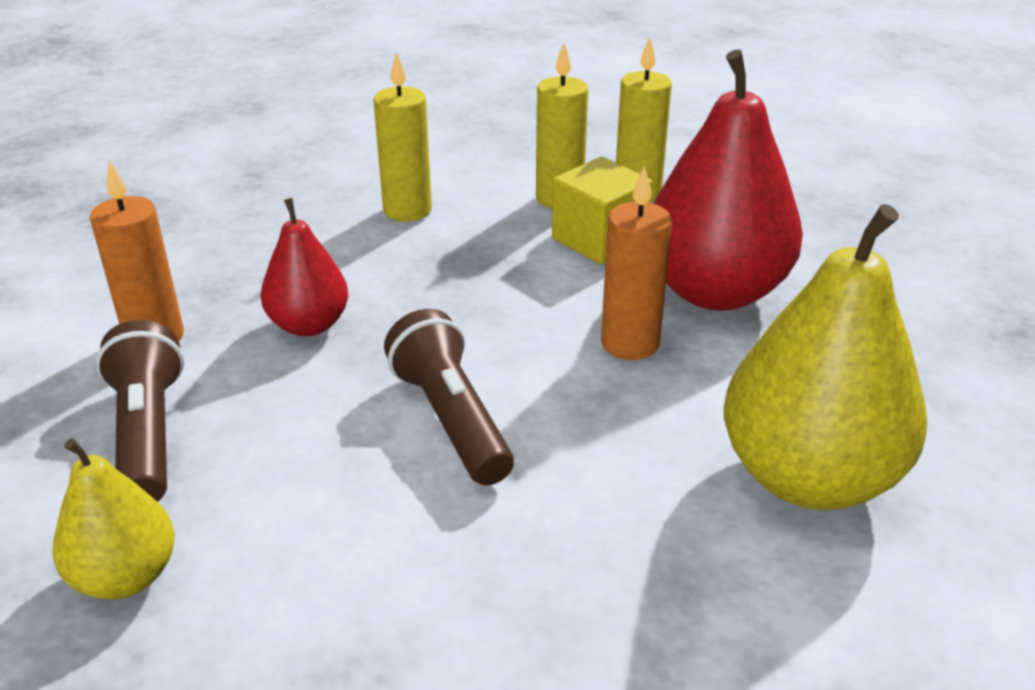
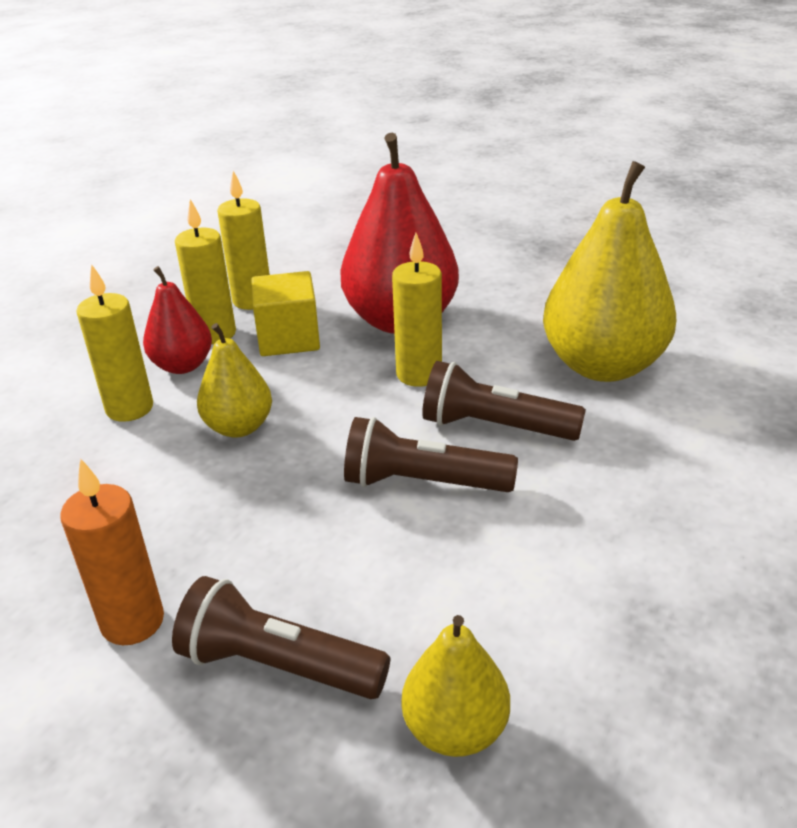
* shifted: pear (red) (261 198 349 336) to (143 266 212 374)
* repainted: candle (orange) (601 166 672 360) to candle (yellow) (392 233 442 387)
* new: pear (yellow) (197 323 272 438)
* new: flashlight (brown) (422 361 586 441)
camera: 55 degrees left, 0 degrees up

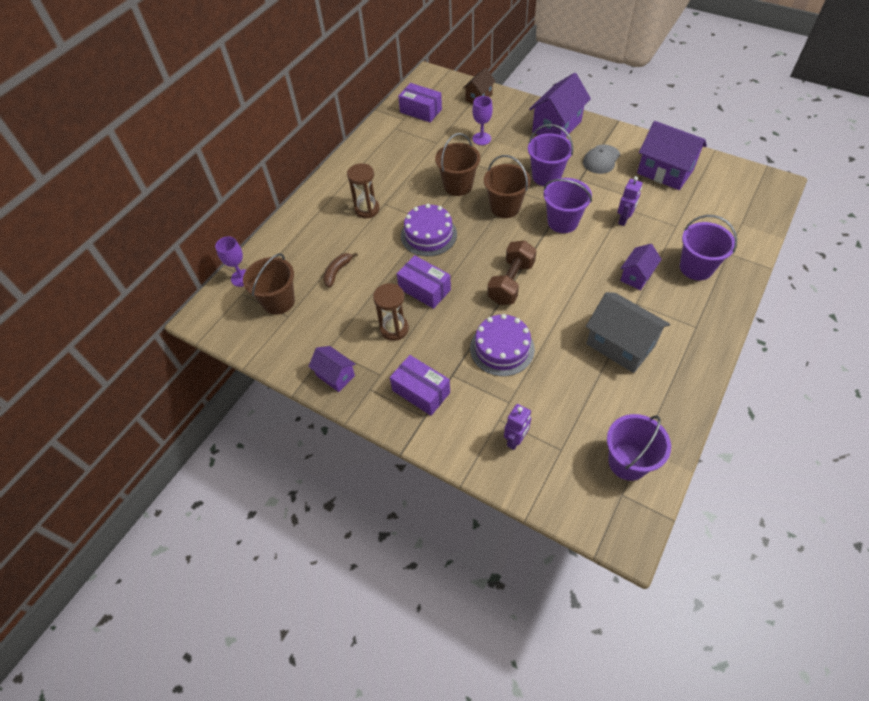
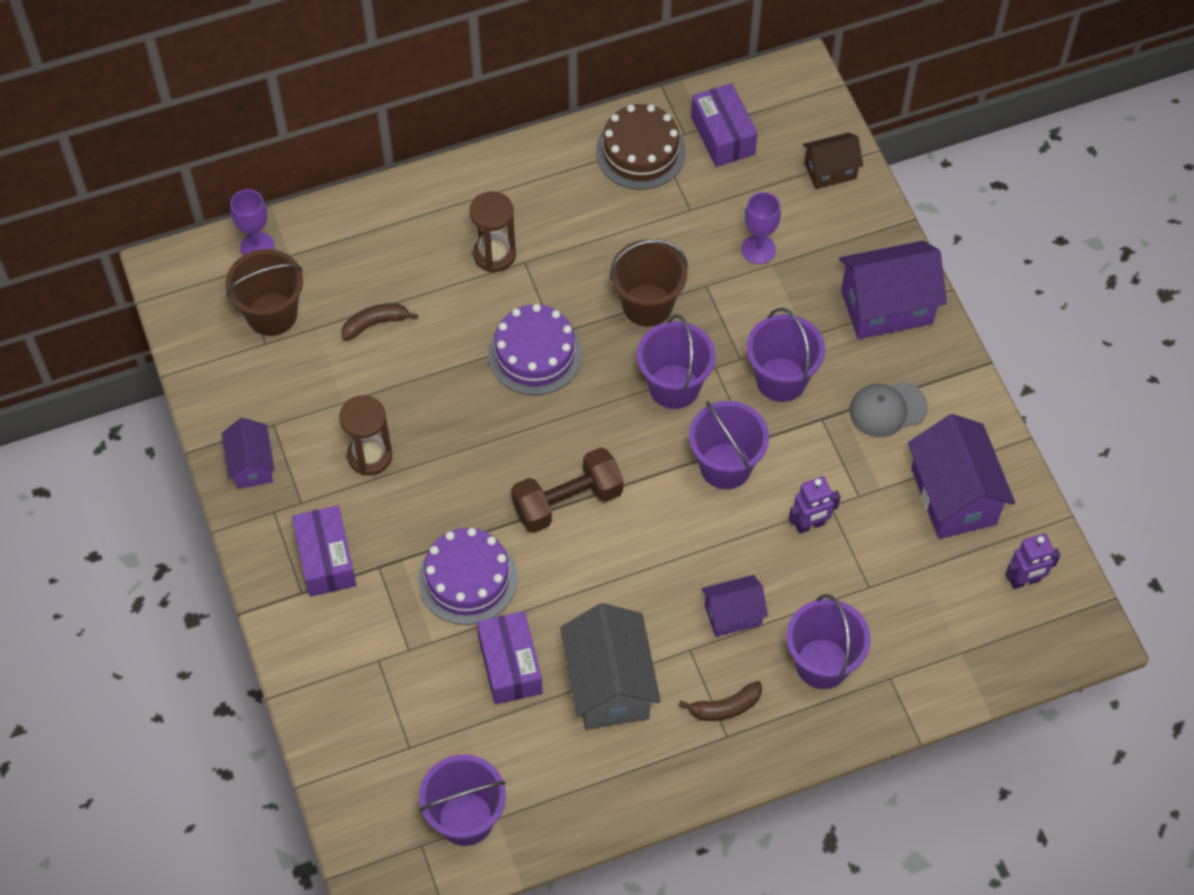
* shifted: box (purple) (397 255 451 309) to (477 611 543 705)
* repainted: bucket (brown) (484 155 531 218) to bucket (purple) (637 314 716 409)
* shifted: robot (purple) (504 404 531 450) to (1005 533 1060 589)
* new: cake (brown) (596 104 686 189)
* new: banana (brown) (679 681 762 721)
camera: 35 degrees right, 5 degrees up

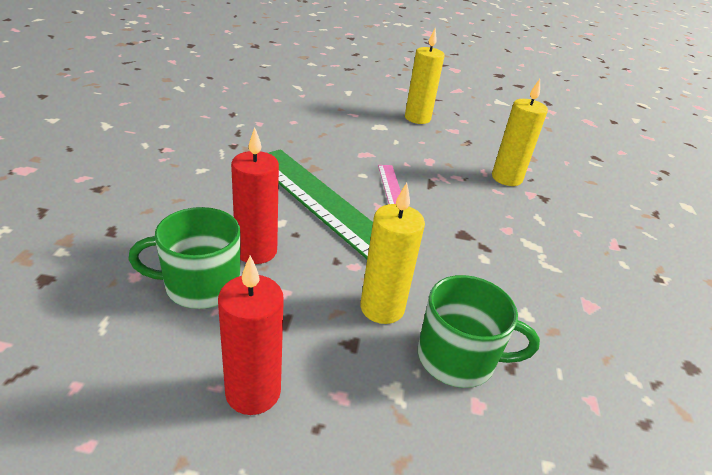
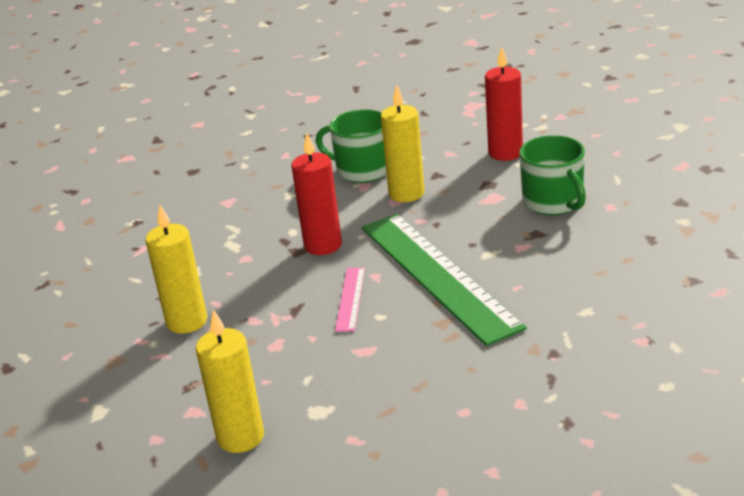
* rotated: mug (green) (128 207 240 309) = (520 135 586 215) 60 degrees clockwise
* shifted: candle (red) (231 127 279 264) to (292 133 342 255)
camera: 160 degrees left, 5 degrees down

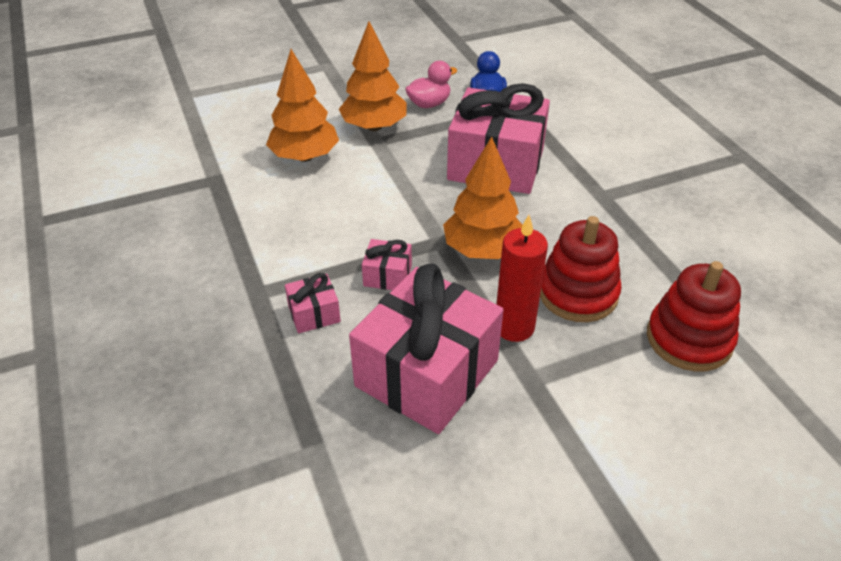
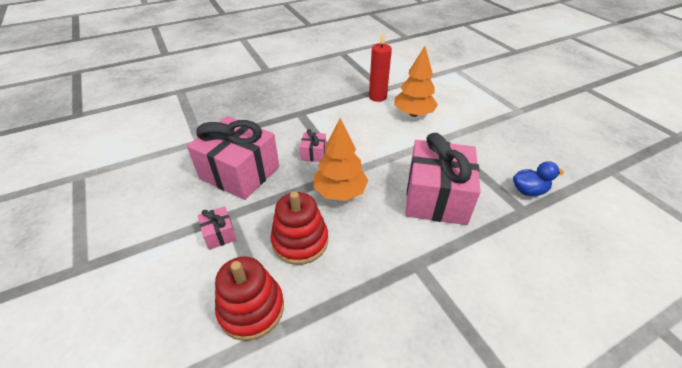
* shifted: gift (pink) (285 273 341 333) to (198 206 237 250)
* gone: tree (orange) (339 21 406 131)
* gone: duck (pink) (405 61 457 108)
* shifted: candle (red) (496 215 548 342) to (369 33 392 102)
camera: 85 degrees right, 0 degrees up

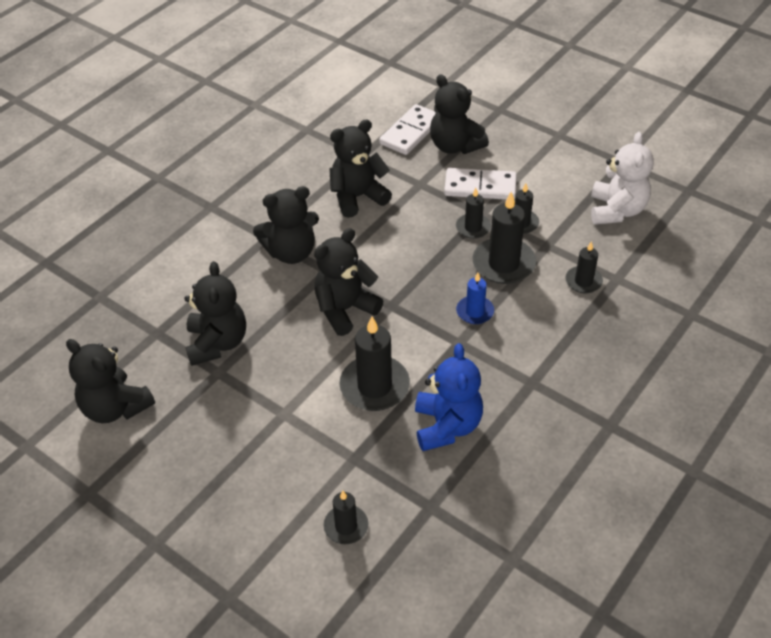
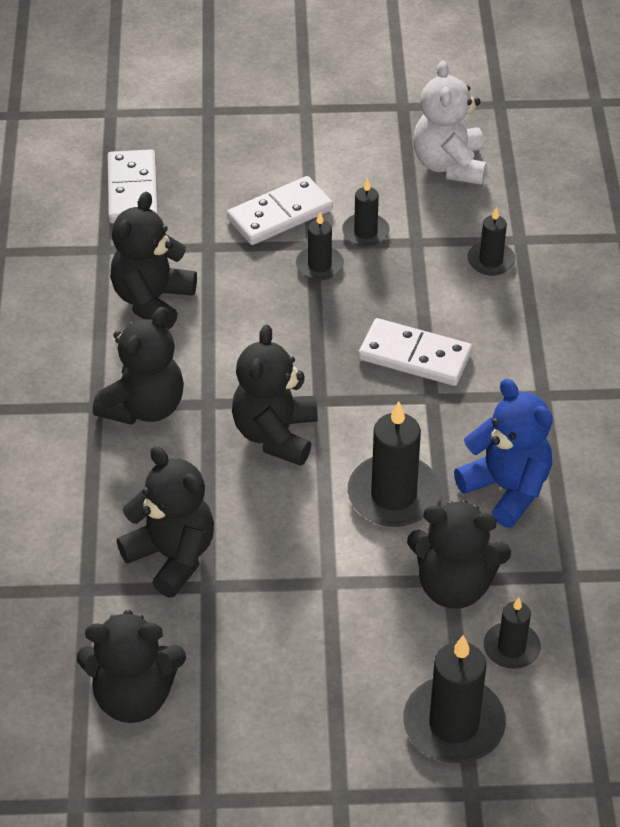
* shifted: teddy bear (black) (430 74 489 154) to (407 500 511 609)
* swapped: candle (blue) (456 273 494 324) to domino (white) (358 318 472 386)
* shifted: candle (black) (473 191 536 284) to (403 635 506 763)
* rotated: teddy bear (white) (591 132 654 225) = (413 60 487 185) 150 degrees counterclockwise
camera: 40 degrees left, 0 degrees up

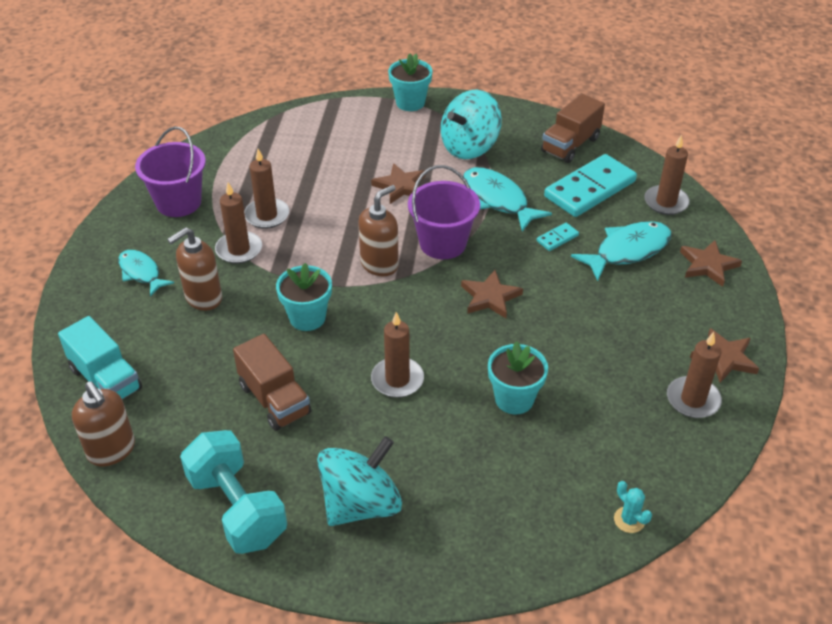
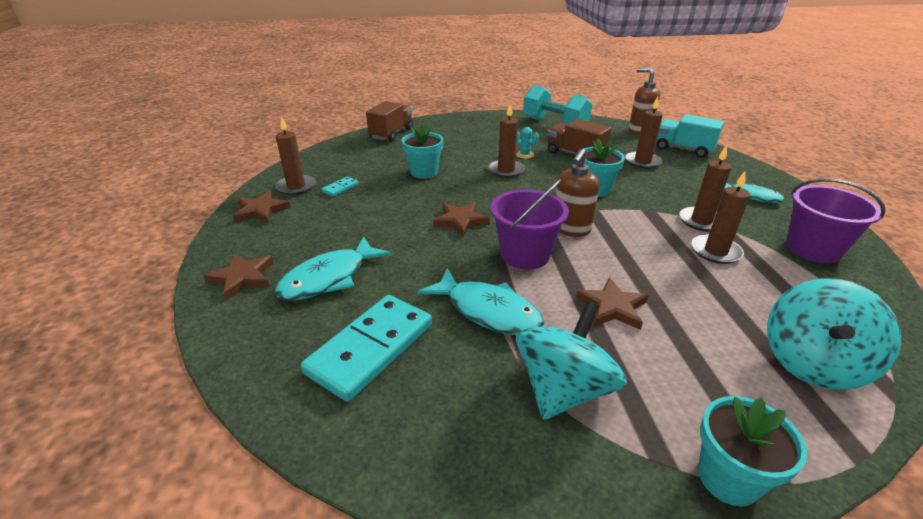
* gone: soap dispenser (brown) (167 227 222 311)
* shifted: spinning top (turquoise) (317 436 402 526) to (767 279 902 390)
* shifted: domino (turquoise) (537 223 579 251) to (322 177 359 197)
* shifted: truck (brown) (541 94 605 163) to (366 101 413 142)
* shifted: cactus (turquoise) (614 481 652 533) to (516 127 539 159)
* shifted: candle (brown) (644 135 690 215) to (625 96 663 169)
camera: 165 degrees right, 10 degrees down

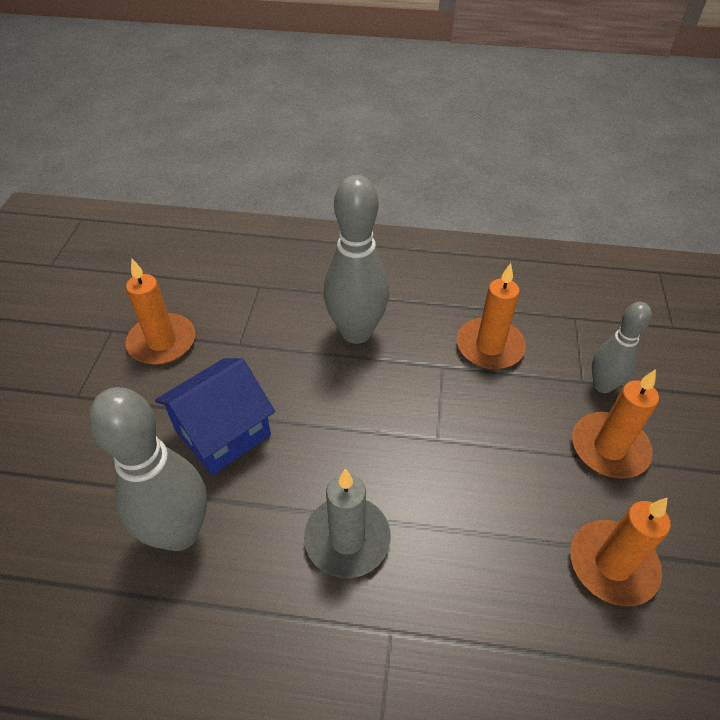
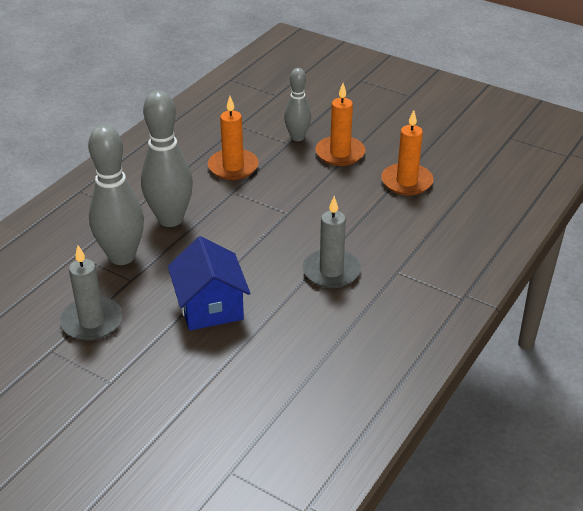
* shifted: bowling pin (grey) (89 387 207 551) to (88 125 144 265)
* repainted: candle (orange) (125 259 195 365) to candle (grey) (60 245 122 341)
camera: 65 degrees left, 10 degrees down

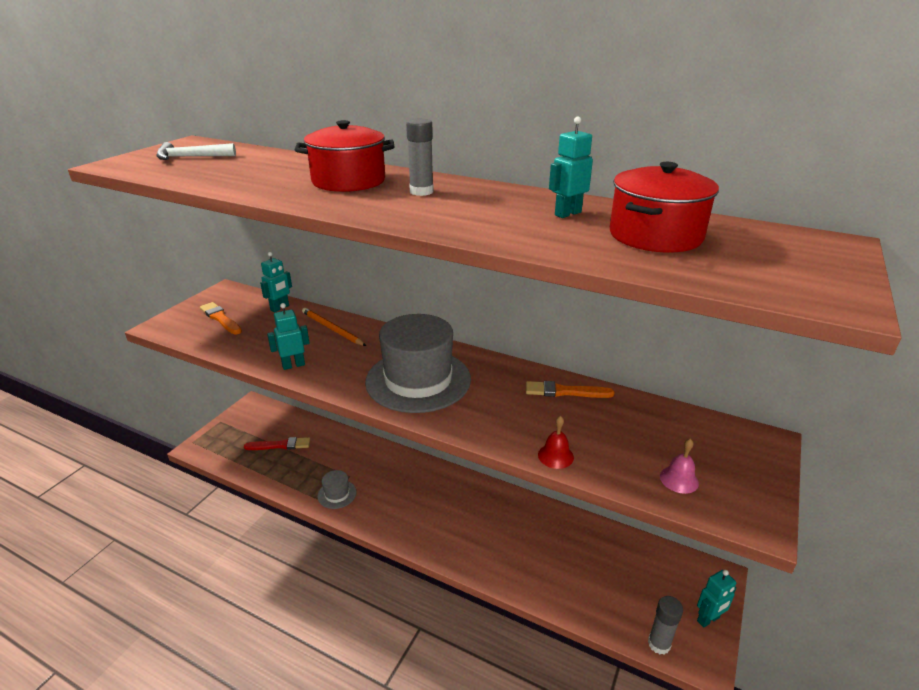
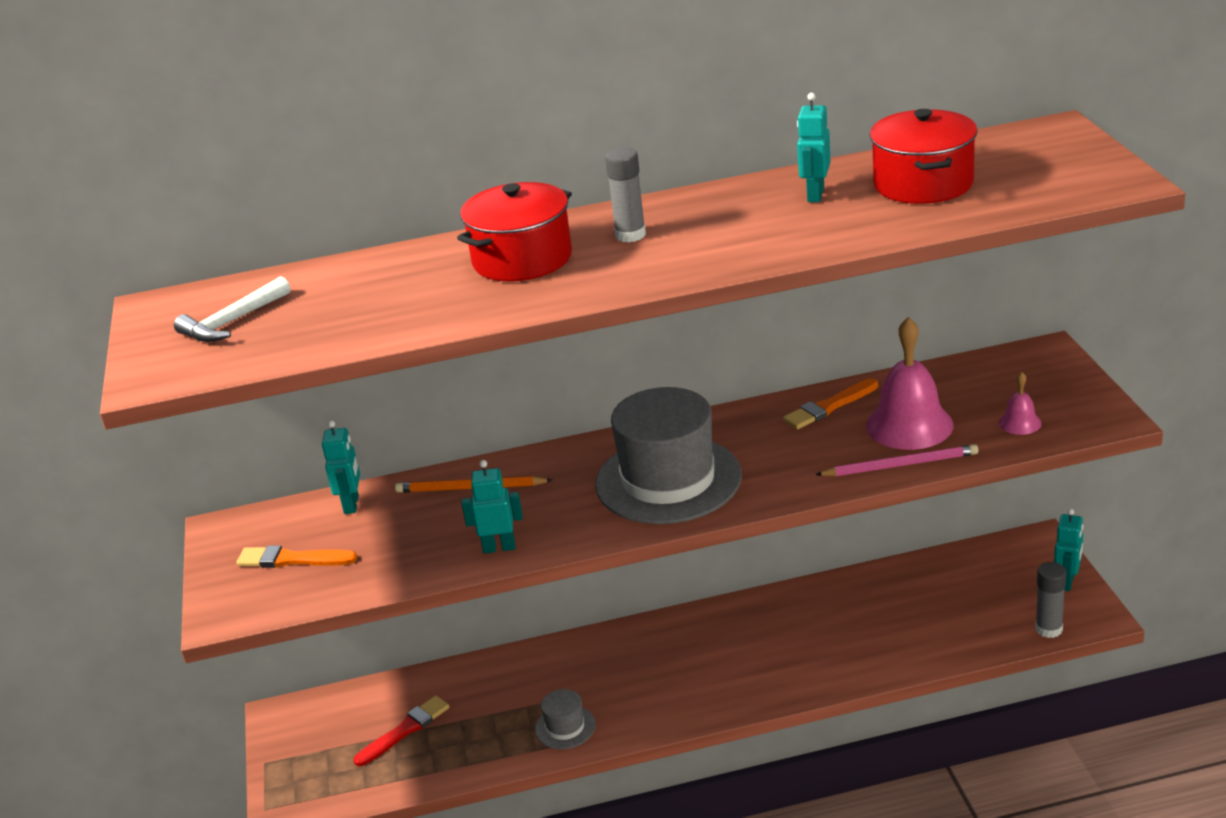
* rotated: robot (turquoise) (267 303 310 370) = (462 460 523 554) 60 degrees clockwise
* swapped: bell (red) (538 416 574 469) to pencil (pink) (815 444 978 476)
* new: bell (pink) (866 317 953 450)
camera: 35 degrees left, 0 degrees up

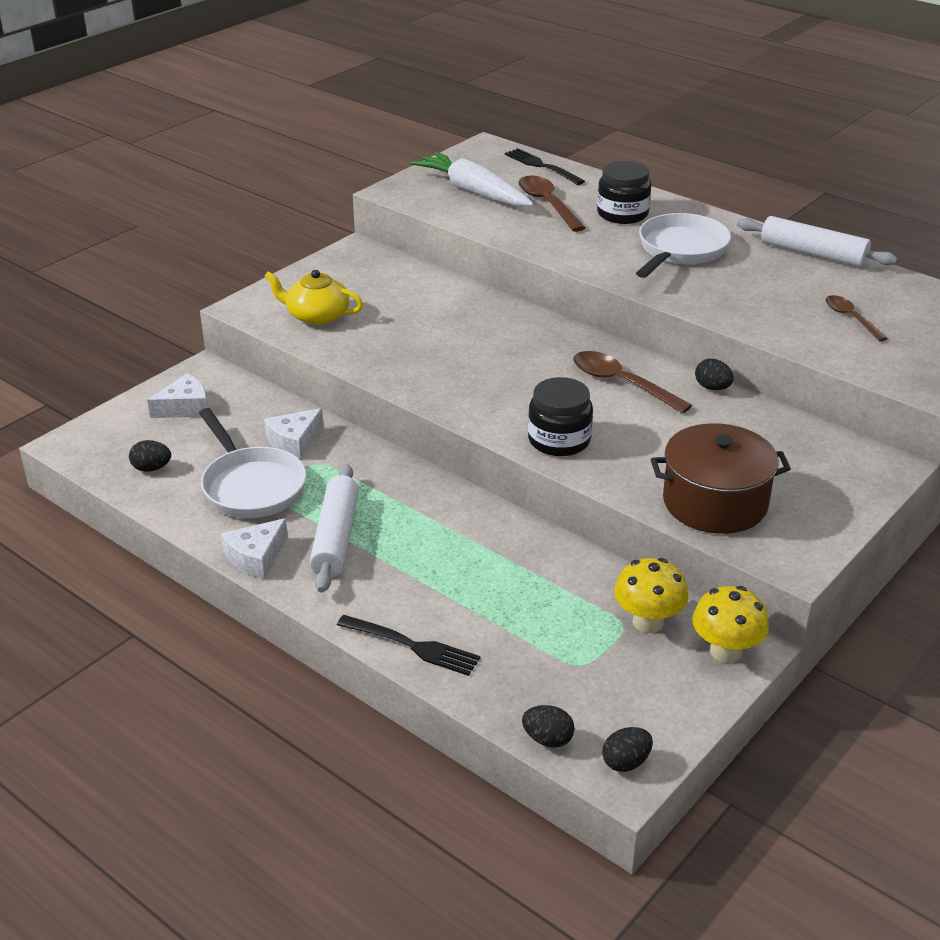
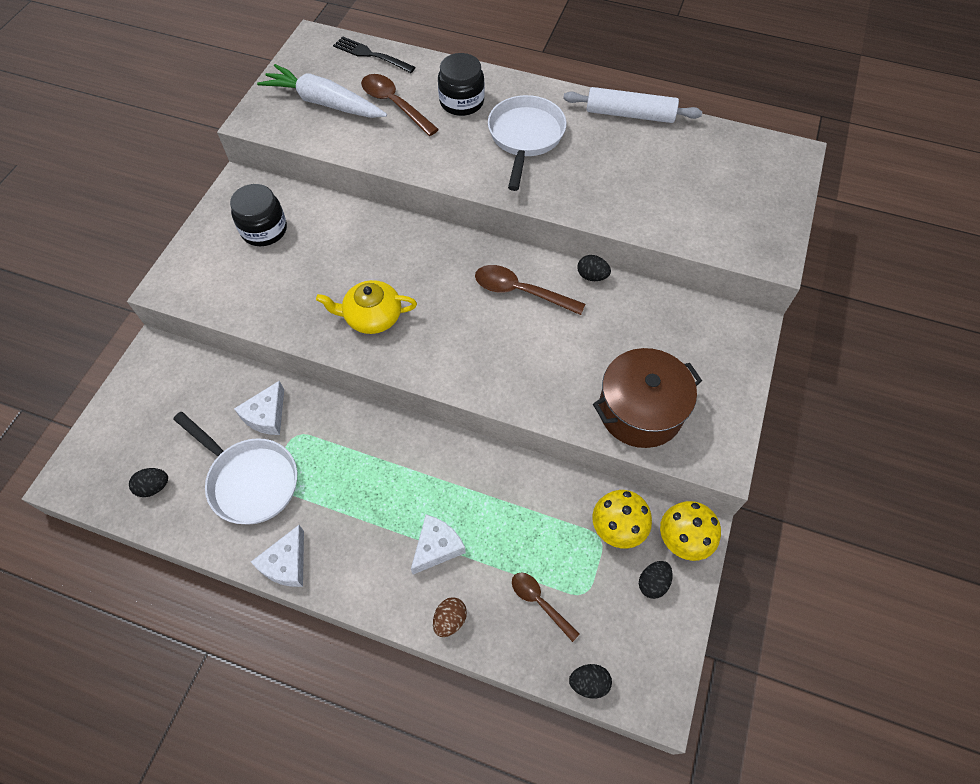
* shifted: cheese (white) (147 374 208 418) to (411 514 466 575)
* shifted: teapot (yellow) (264 270 363 325) to (316 280 417 334)
* gone: rolling pin (white) (310 464 359 593)
* swapped: fork (black) (337 615 481 676) to egg (brown) (433 597 467 637)
* shifted: jar (black) (528 377 593 456) to (230 184 287 246)
* shifted: egg (black) (602 727 653 772) to (639 561 673 599)
* shifted: spoon (brown) (826 295 888 342) to (512 572 580 642)
camera: 20 degrees left, 25 degrees up

